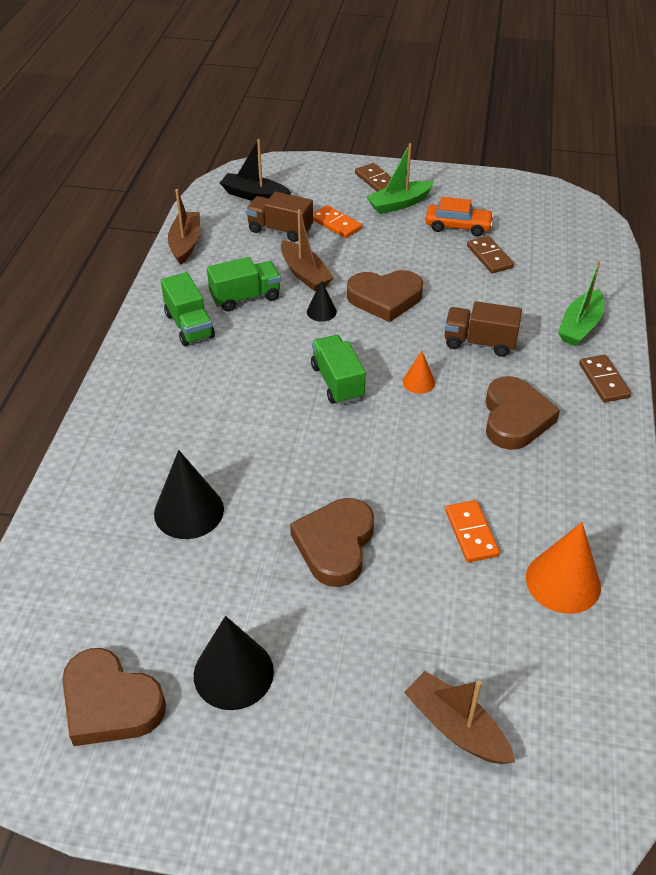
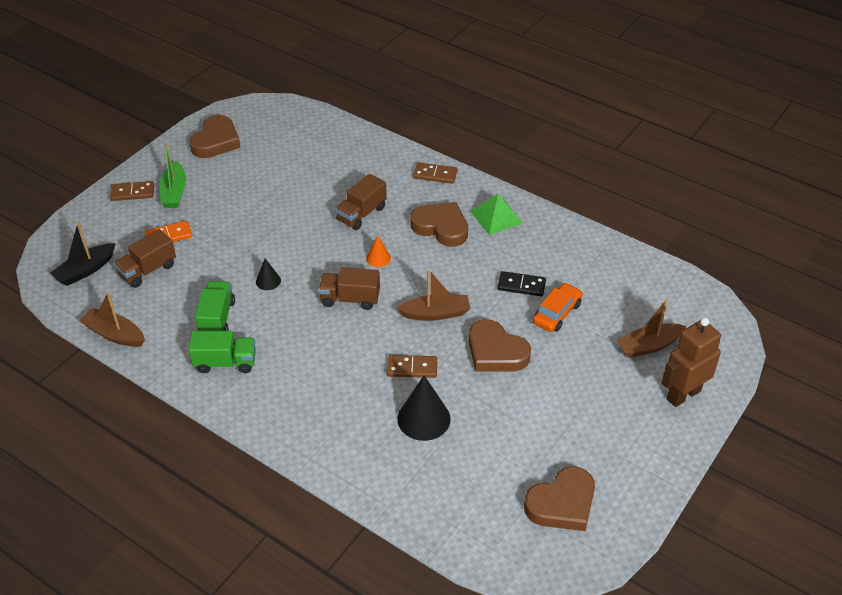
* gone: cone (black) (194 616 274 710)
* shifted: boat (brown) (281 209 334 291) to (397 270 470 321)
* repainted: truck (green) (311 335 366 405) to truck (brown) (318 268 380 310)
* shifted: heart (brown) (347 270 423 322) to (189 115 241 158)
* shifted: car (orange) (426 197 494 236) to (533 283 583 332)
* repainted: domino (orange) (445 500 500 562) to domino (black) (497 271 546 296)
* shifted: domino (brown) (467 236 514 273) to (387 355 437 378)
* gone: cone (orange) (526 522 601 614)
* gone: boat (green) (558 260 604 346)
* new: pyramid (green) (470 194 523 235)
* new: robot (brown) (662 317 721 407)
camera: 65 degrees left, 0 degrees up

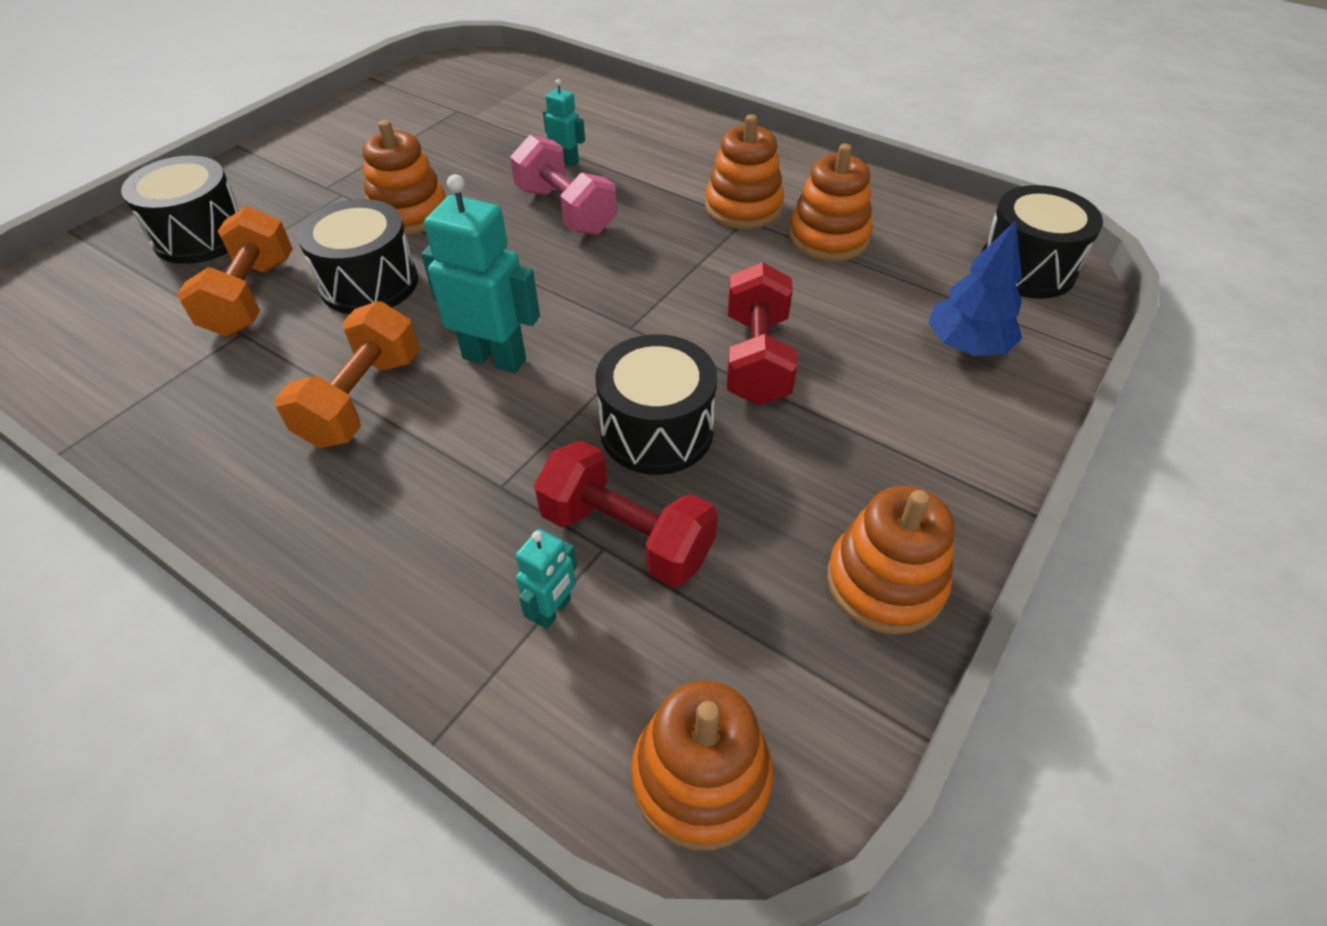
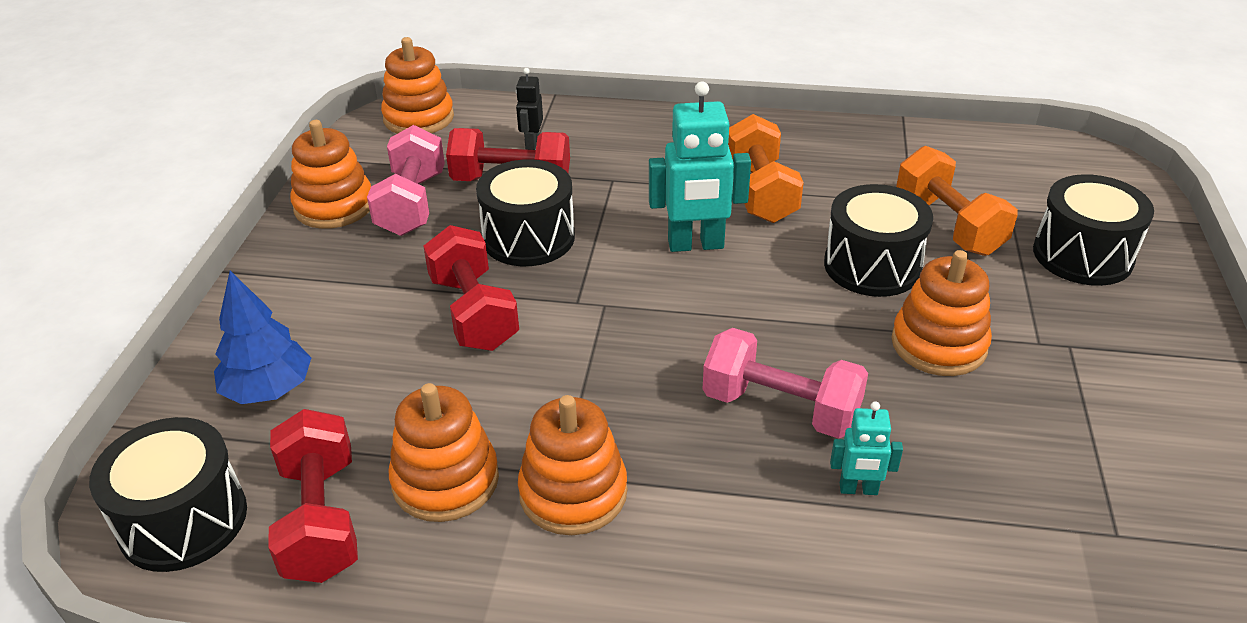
* repainted: robot (turquoise) (516 529 577 629) to robot (black) (516 68 543 150)
* new: dumbbell (red) (268 409 358 583)
* new: dumbbell (pink) (367 125 445 236)
camera: 155 degrees right, 10 degrees down

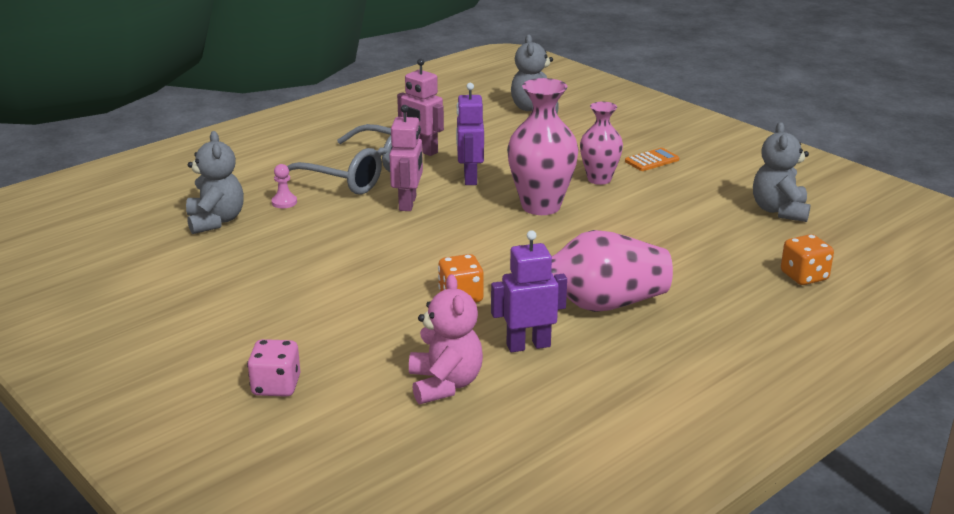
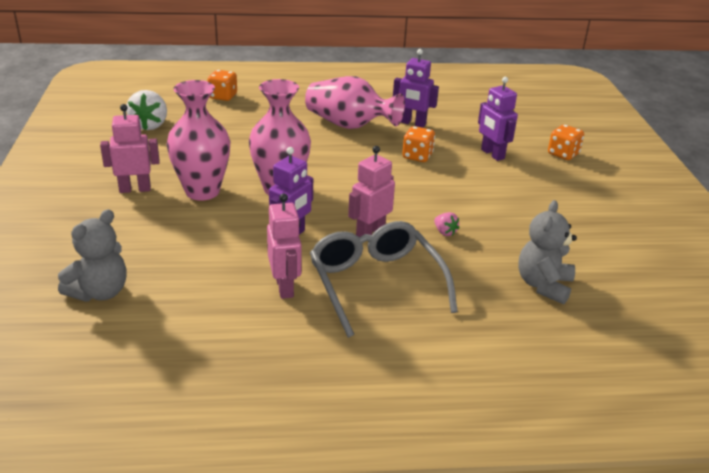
* repainted: dice (pink) (247 339 300 397) to dice (orange) (548 124 584 160)
* gone: pawn (pink) (271 164 297 208)
* gone: teddy bear (pink) (409 274 483 404)
* scaled: vase (pink) (580 102 623 185) = (166 80 231 200) x1.56
* swapped: calculator (orange) (625 148 679 171) to robot (pink) (100 104 160 193)
* swapped: teddy bear (grey) (753 122 811 222) to strawberry (white) (126 90 167 130)
* new: strawberry (pink) (434 212 460 236)
* new: robot (purple) (478 77 518 161)
camera: 145 degrees left, 5 degrees up

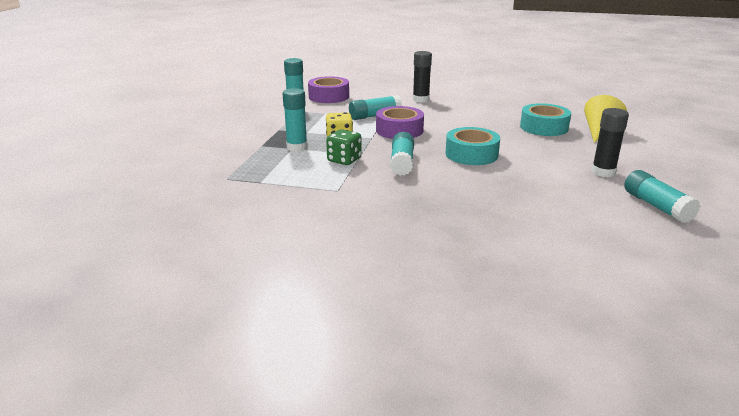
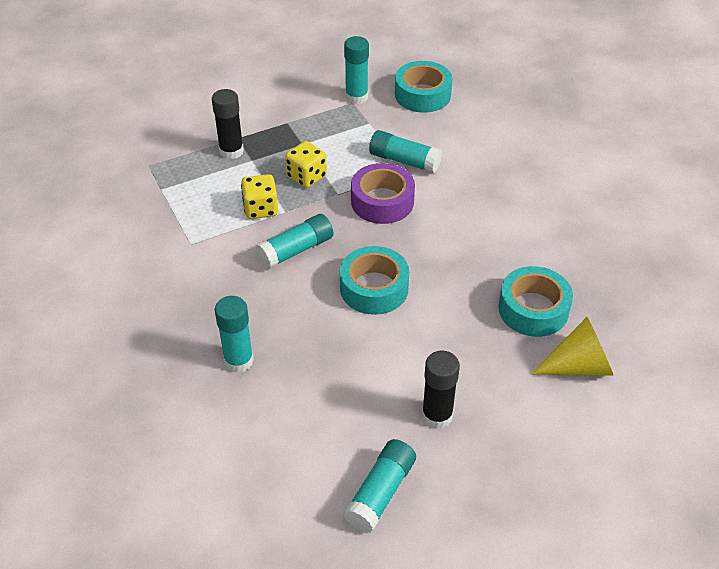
* shifted: glue stick (turquoise) (282 88 308 152) to (215 296 254 373)
* repainted: tape (purple) (308 76 349 103) to tape (turquoise) (395 61 452 113)
* repainted: dice (green) (326 129 362 165) to dice (yellow) (241 174 278 219)
* shifted: glue stick (black) (413 51 432 102) to (212 89 244 159)
camera: 50 degrees right, 20 degrees up

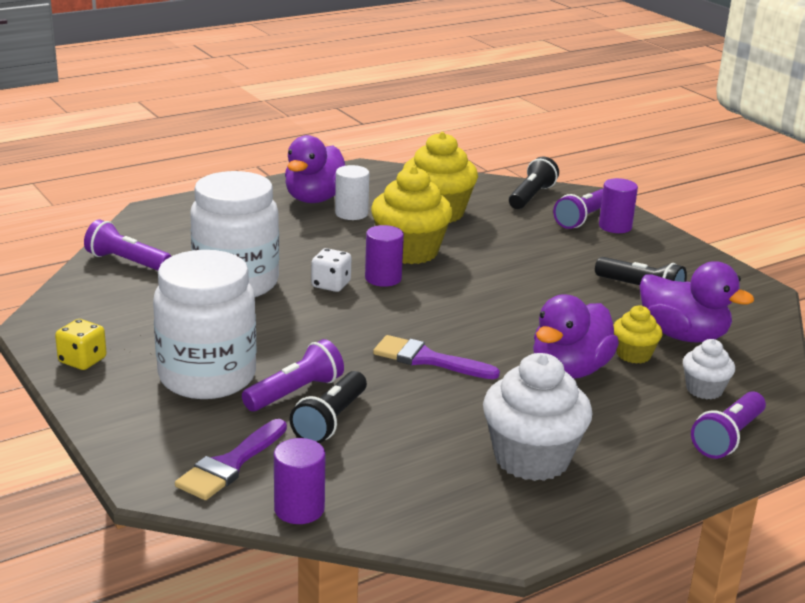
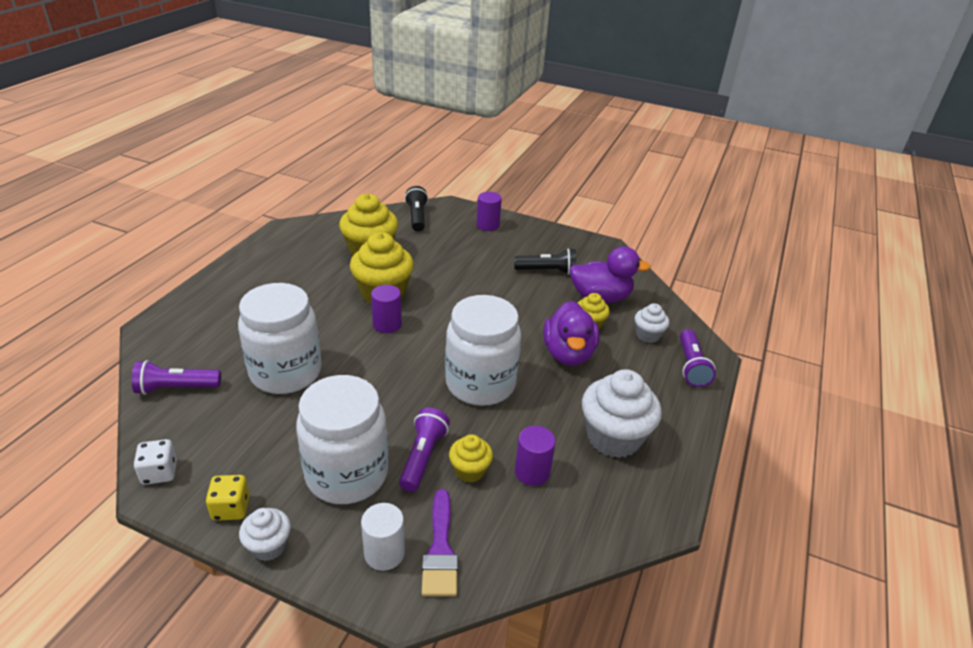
* shifted: cylinder (purple) (274 438 326 524) to (515 426 556 486)
* gone: duck (purple) (285 135 345 203)
* swapped: flashlight (black) (290 371 367 443) to cupcake (yellow) (449 434 493 483)
* shifted: dice (white) (311 248 351 292) to (133 439 177 485)
* shifted: cylinder (white) (335 165 369 220) to (361 503 405 571)
* swapped: brush (purple) (373 335 500 379) to jar (white) (445 295 521 406)
* gone: flashlight (purple) (553 189 603 229)
* new: cupcake (white) (239 508 291 561)
camera: 35 degrees left, 10 degrees up

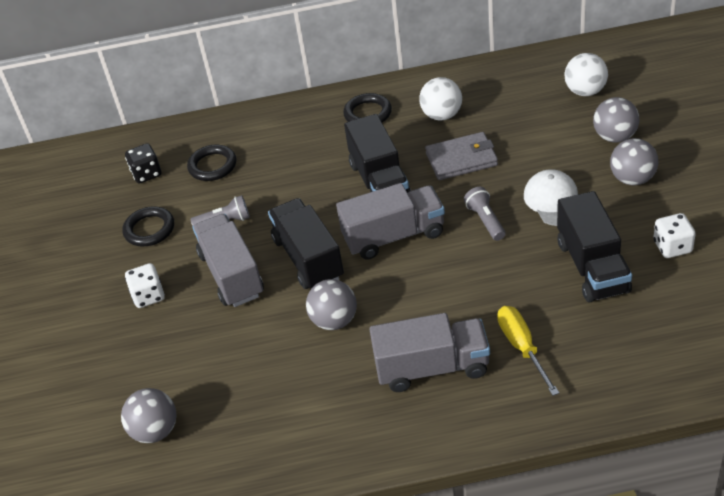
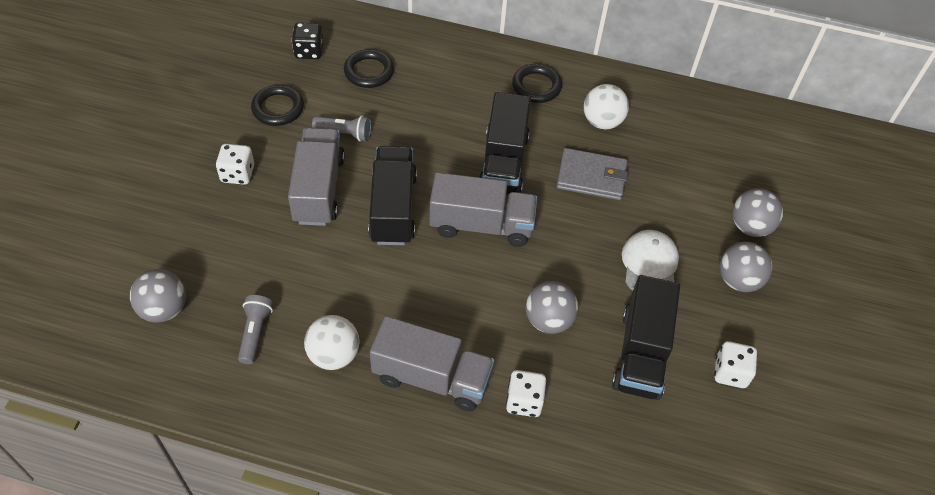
* shifted: ball (grey) (306 279 357 330) to (526 281 578 334)
* shifted: flashlight (grey) (464 187 506 241) to (238 295 273 364)
* swapped: screwdriver (yellow) (497 306 559 396) to dice (white) (506 370 546 417)
* shifted: ball (white) (564 53 608 96) to (304 315 360 370)
camera: 15 degrees right, 10 degrees up

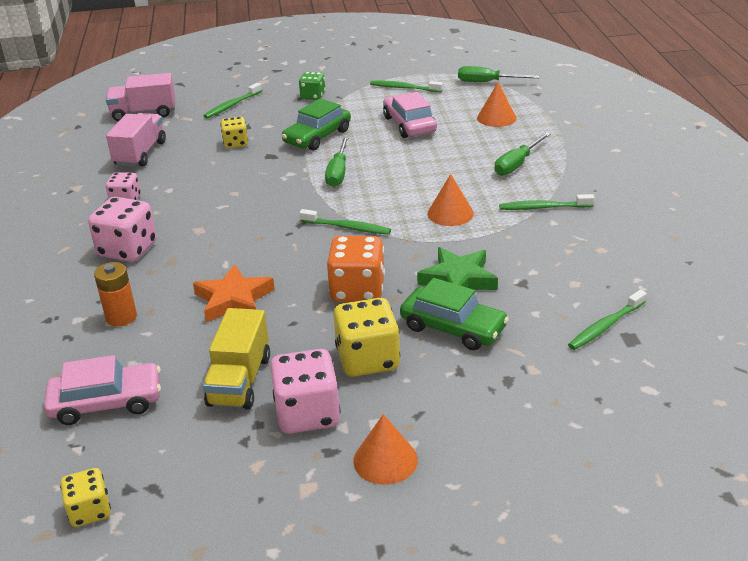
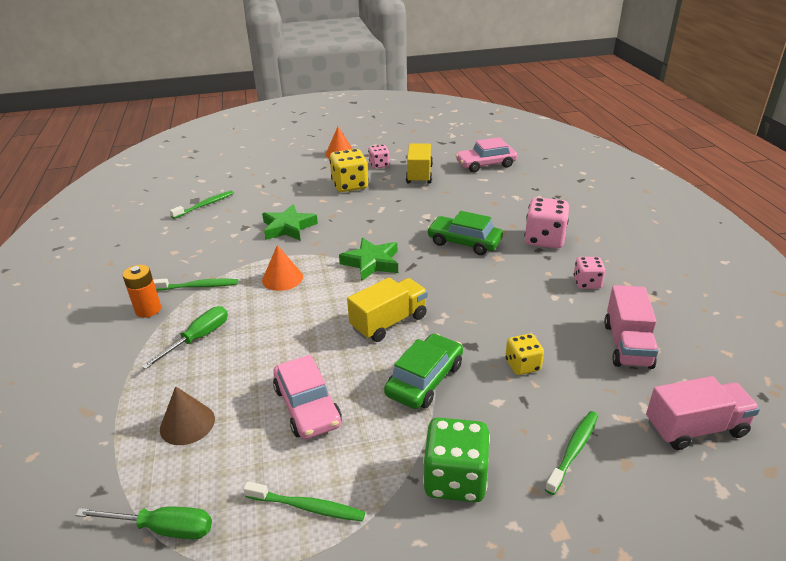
* gone: dice (yellow) (60 468 111 527)
* shifted: battery (orange) (94 262 137 327) to (123 265 161 318)
* gone: star (orange) (193 264 275 323)
* scaled: dice (pink) (270 349 341 434) = (368 145 390 169) x0.59
* scaled: dice (green) (299 72 326 100) = (423 418 490 502) x1.68
* swapped: toothbrush (green) (299 209 391 235) to star (green) (339 238 398 281)
* swapped: screwdriver (green) (325 136 349 187) to truck (yellow) (347 277 428 342)
* gone: dice (orange) (327 236 385 302)
* shifted: car (green) (400 278 509 350) to (427 211 503 255)
* repainted: cone (orange) (477 82 517 127) to cone (brown) (160 386 215 445)
camera: 175 degrees right, 0 degrees up

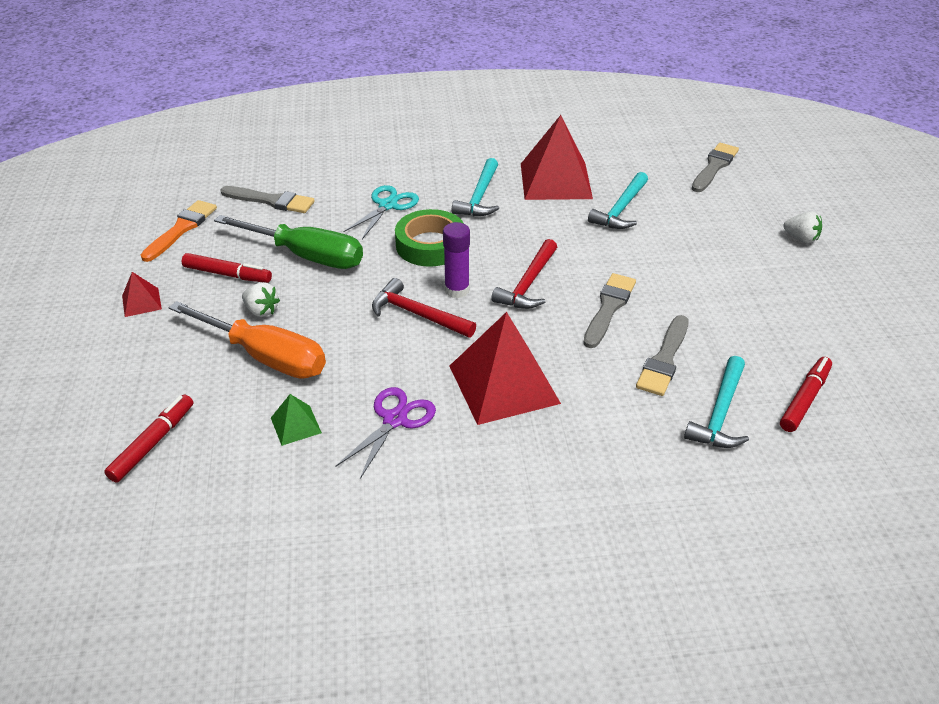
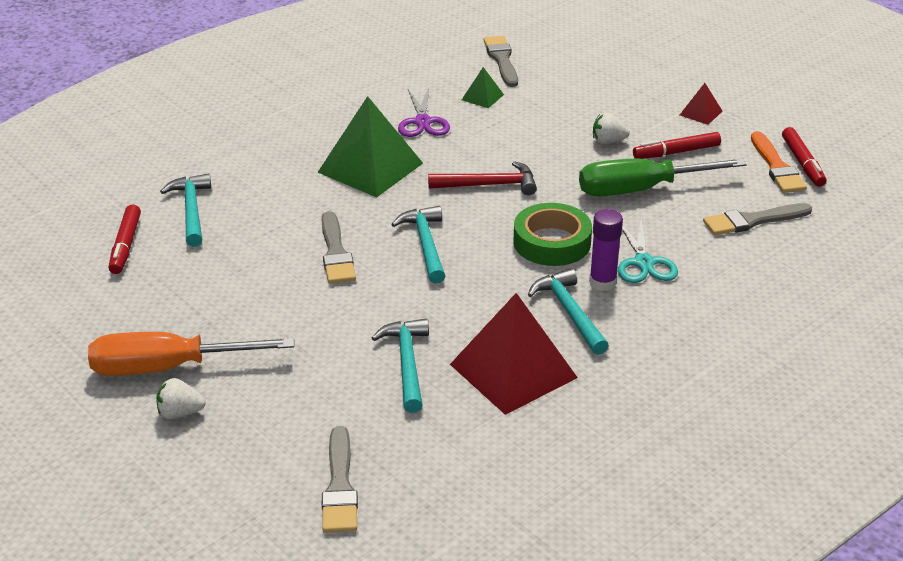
* shifted: marker (red) (104 394 193 483) to (782 127 827 187)
* shifted: screwdriver (orange) (169 301 326 379) to (88 332 294 376)
* shifted: glue stick (purple) (443 222 470 298) to (589 209 623 291)
* repainted: pyramid (red) (449 312 561 425) to pyramid (green) (318 96 423 197)
* repainted: hammer (red) (491 239 557 309) to hammer (turquoise) (391 206 445 284)
* shifted: brush (grey) (636 315 689 396) to (484 36 518 87)
camera: 145 degrees right, 5 degrees down

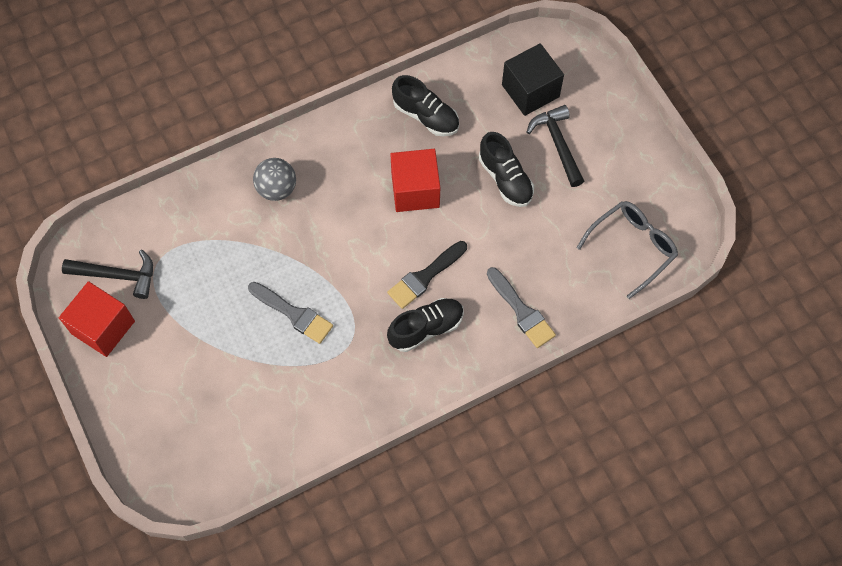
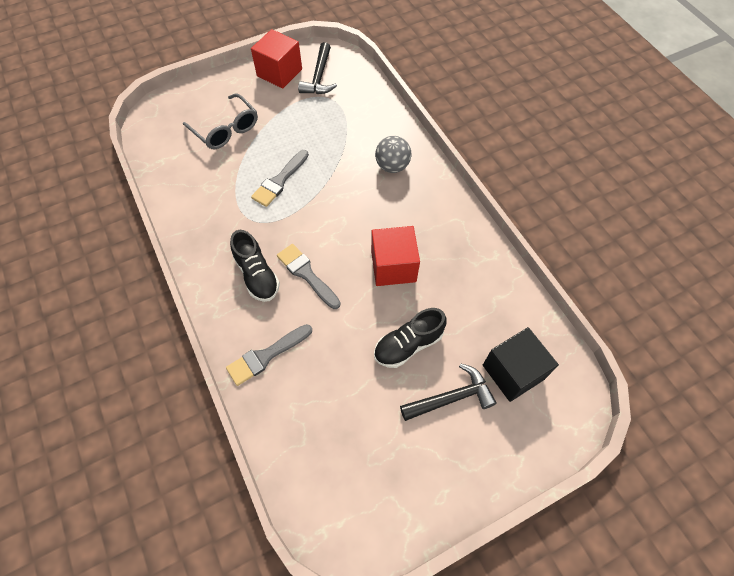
* repainted: brush (black) (387 241 467 309) to brush (grey) (277 244 341 309)
* gone: shoe (black) (392 75 459 136)
* shifted: glasses (grey) (577 201 678 299) to (183 93 258 149)
camera: 90 degrees right, 5 degrees down

